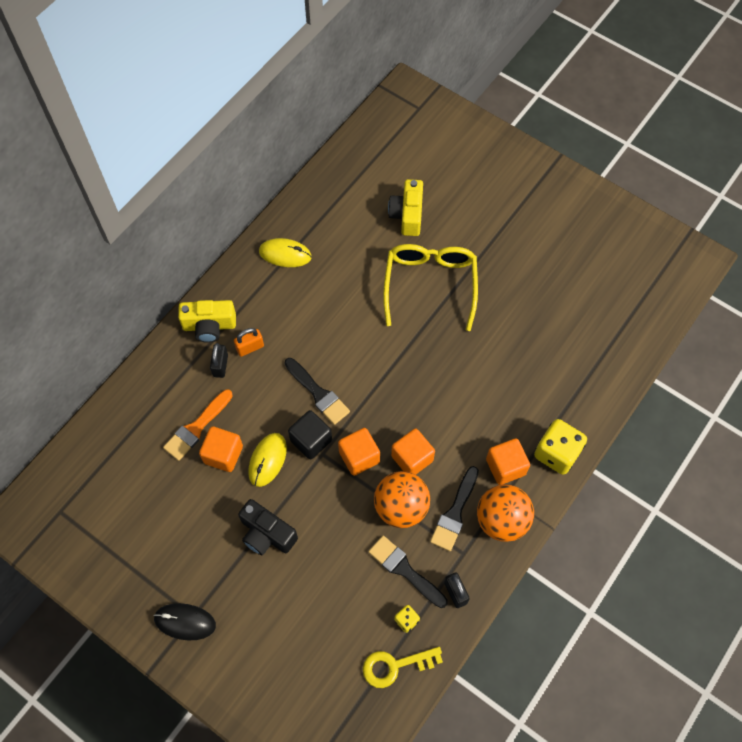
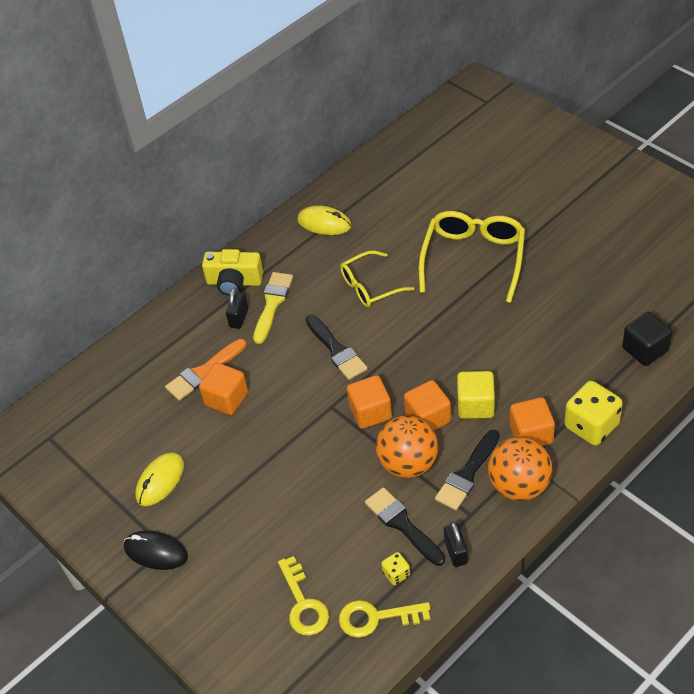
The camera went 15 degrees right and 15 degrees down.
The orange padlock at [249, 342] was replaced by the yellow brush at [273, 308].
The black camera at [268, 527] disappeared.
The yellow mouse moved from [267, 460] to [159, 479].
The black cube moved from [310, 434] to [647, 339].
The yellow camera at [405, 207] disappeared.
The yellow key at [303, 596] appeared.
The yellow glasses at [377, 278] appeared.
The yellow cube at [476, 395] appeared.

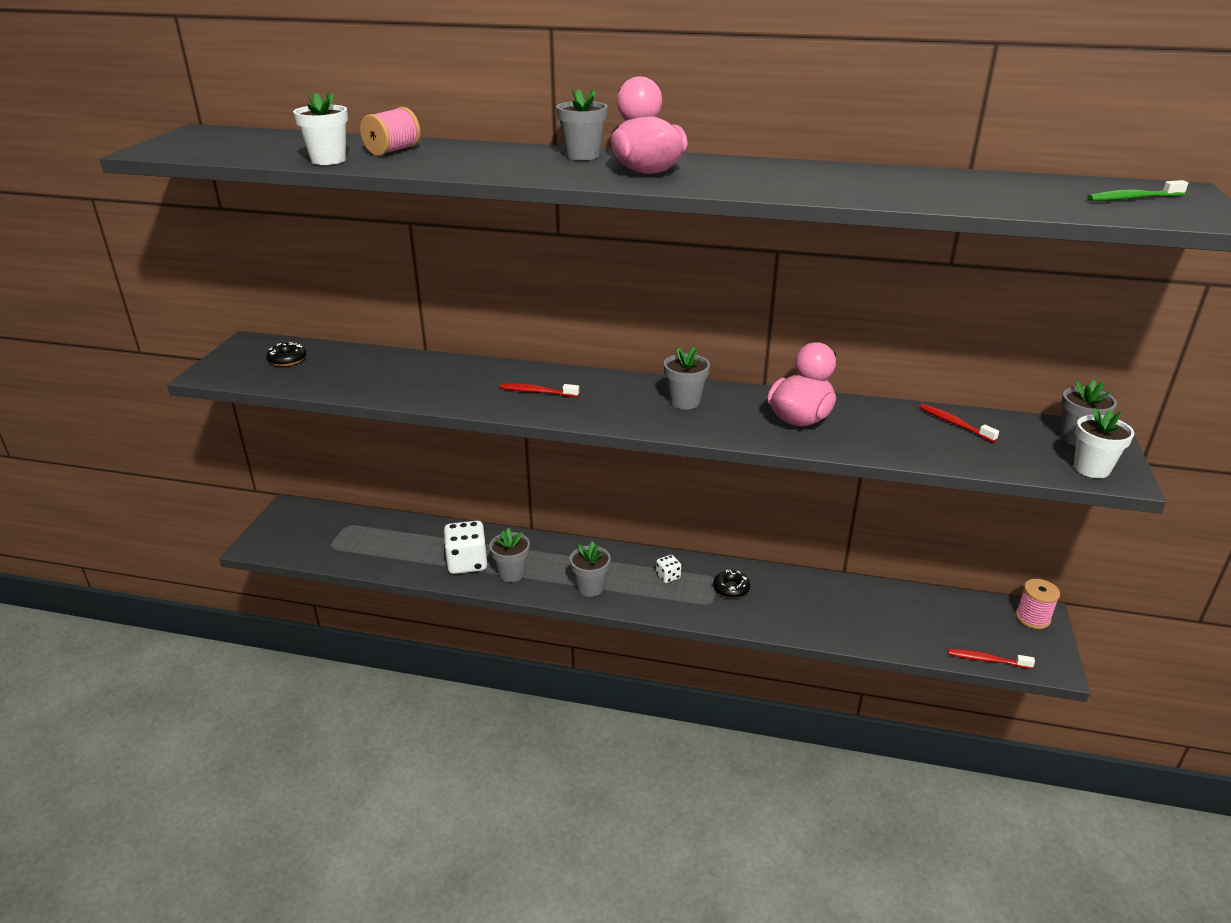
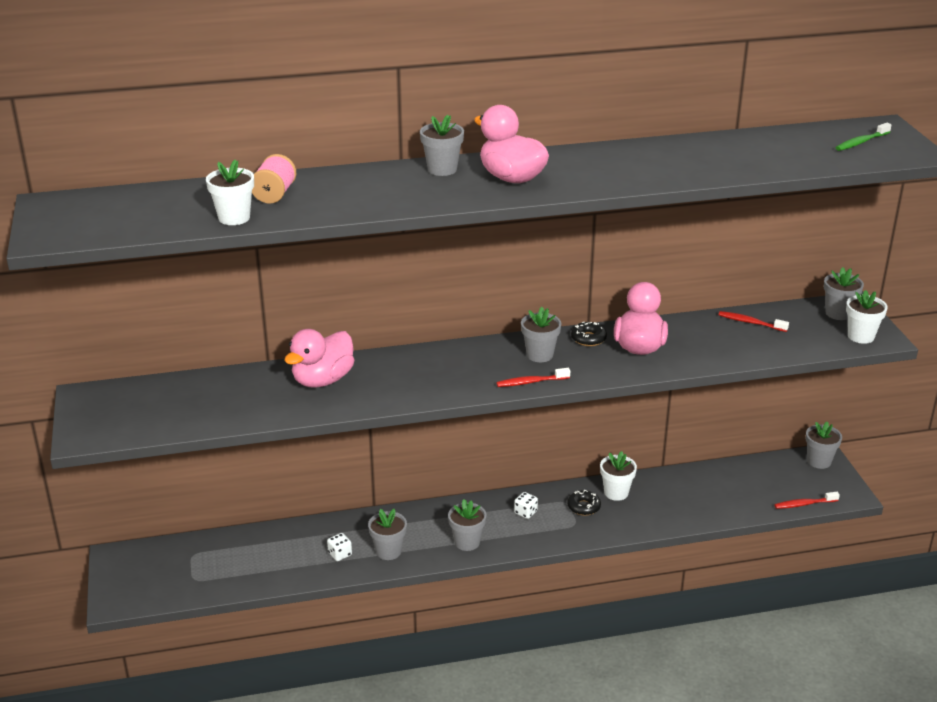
The camera went 25 degrees left and 0 degrees up.
The black donut moved from [286, 354] to [589, 334].
The white dice at [466, 547] changed to 0.49 times the size.
The red toothbrush moved from [539, 390] to [533, 377].
The pink spool at [1038, 604] was replaced by the grey flower pot at [824, 445].
The pink duck at [319, 358] appeared.
The white flower pot at [618, 476] appeared.

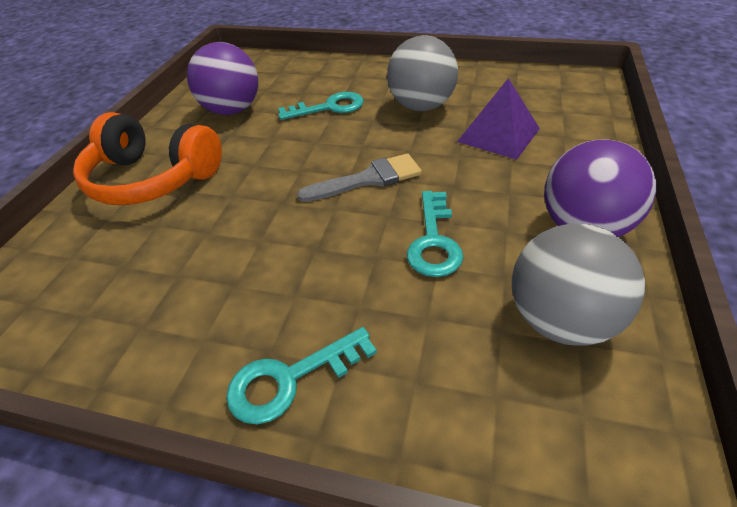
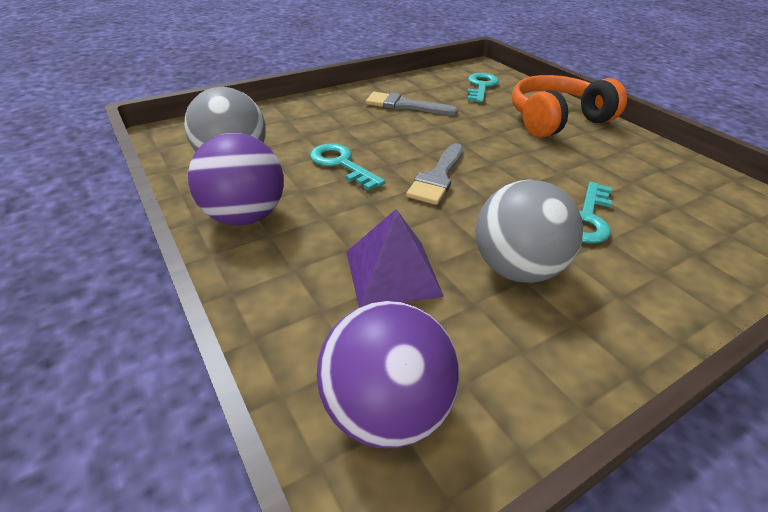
The camera went 130 degrees right and 5 degrees down.
The purple ball moved from [222, 78] to [388, 375].
The turquoise key moved from [301, 375] to [483, 88].
The grey brush at [412, 103] appeared.

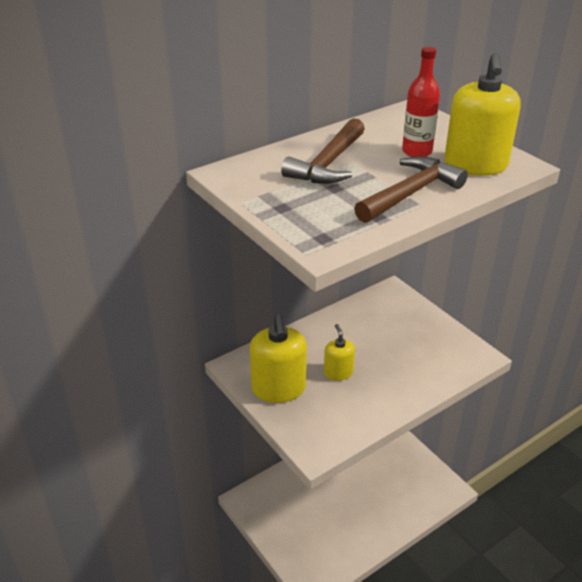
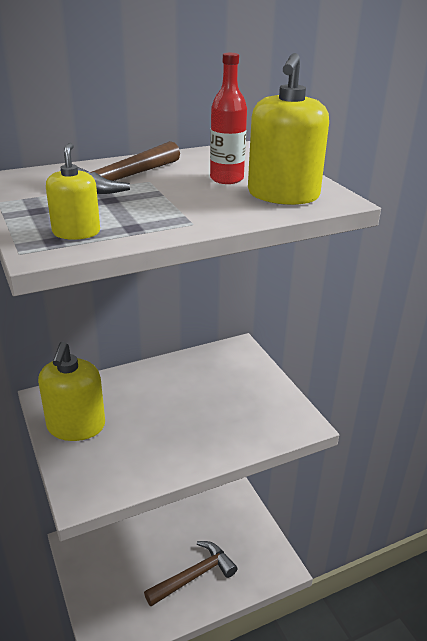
The camera went 10 degrees right and 5 degrees down.
The yellow soap dispenser moved from [339, 352] to [73, 191].
The brown hammer moved from [411, 189] to [190, 573].

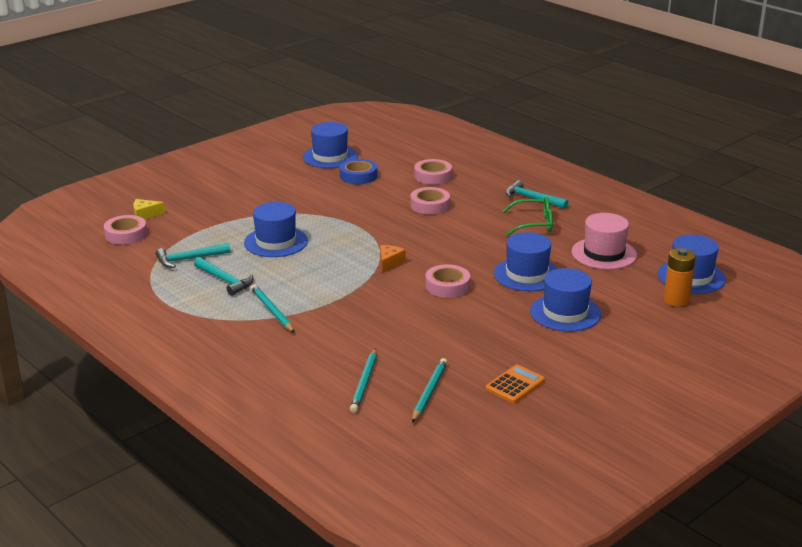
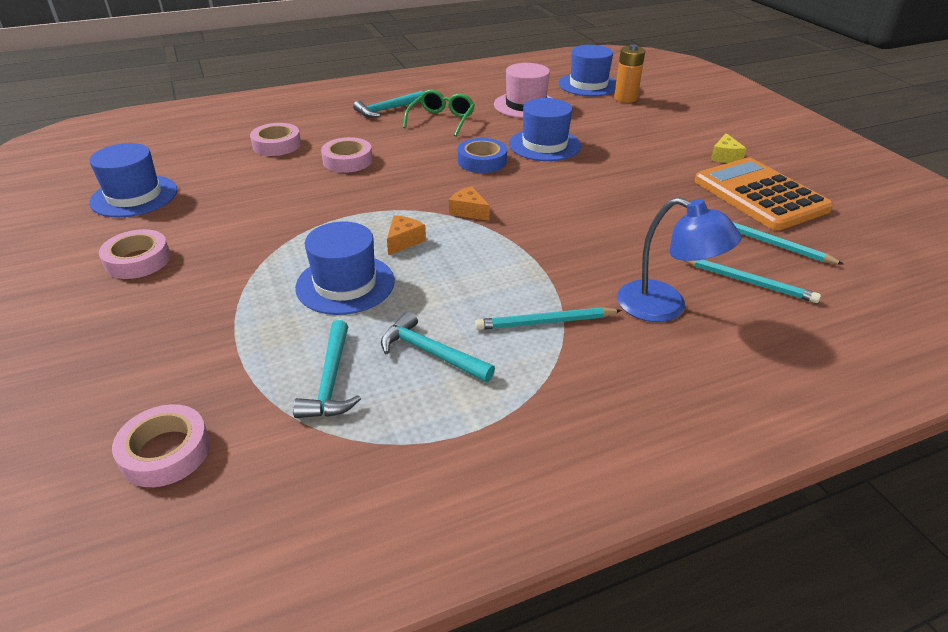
The camera went 70 degrees left and 10 degrees up.
The yellow cheese moved from [149, 209] to [729, 148].
The turquoise hammer at [224, 276] turned 120 degrees counterclockwise.
The blue tape moved from [358, 171] to [482, 155].
The pink tape moved from [447, 281] to [135, 254].
The orange calculator at [515, 384] changed to 2.02 times the size.
The blue hat at [565, 300] disappeared.
The orange cheese at [406, 235] appeared.
The blue lamp at [679, 259] appeared.

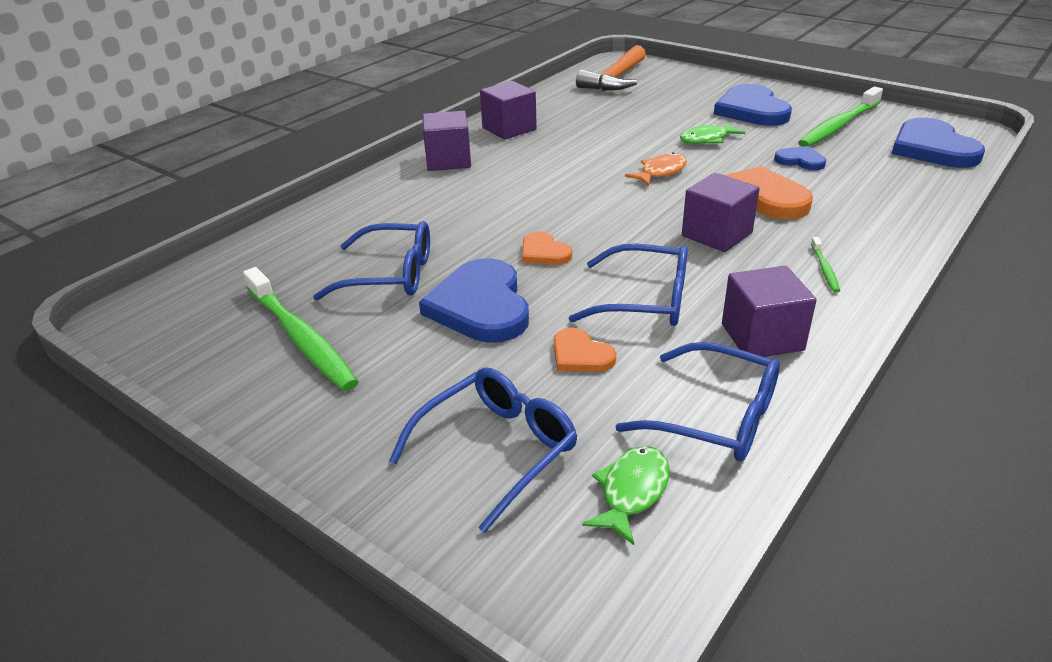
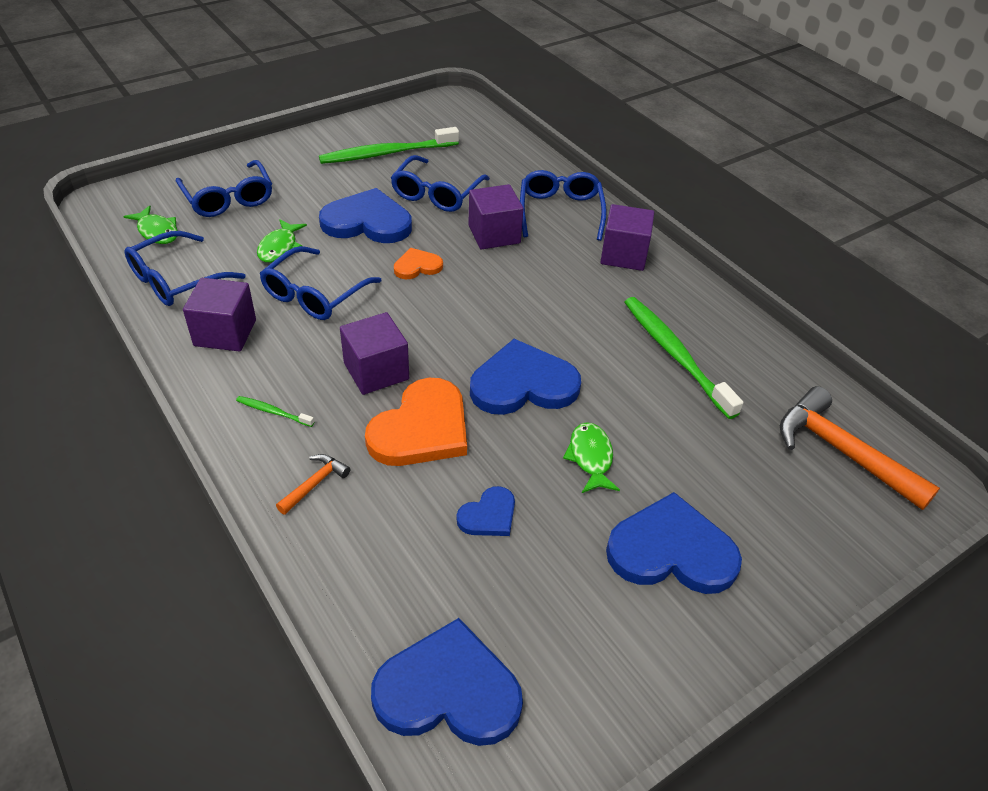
The camera went 105 degrees right and 10 degrees up.
The purple cube moved from [508, 110] to [495, 216].
The orange heart at [585, 350] was replaced by the green fish at [282, 241].
The orange fish at [656, 169] was replaced by the blue heart at [525, 377].
The green toothbrush moved from [840, 117] to [684, 358].
The orange hammer at [313, 484] appeared.
The blue glasses at [563, 205] appeared.

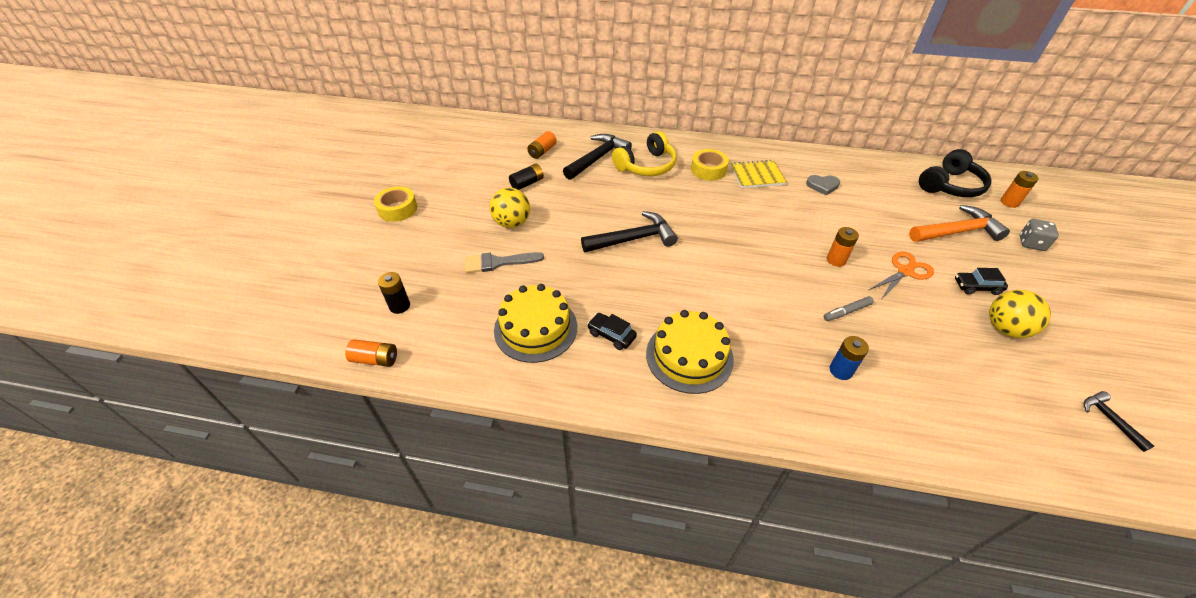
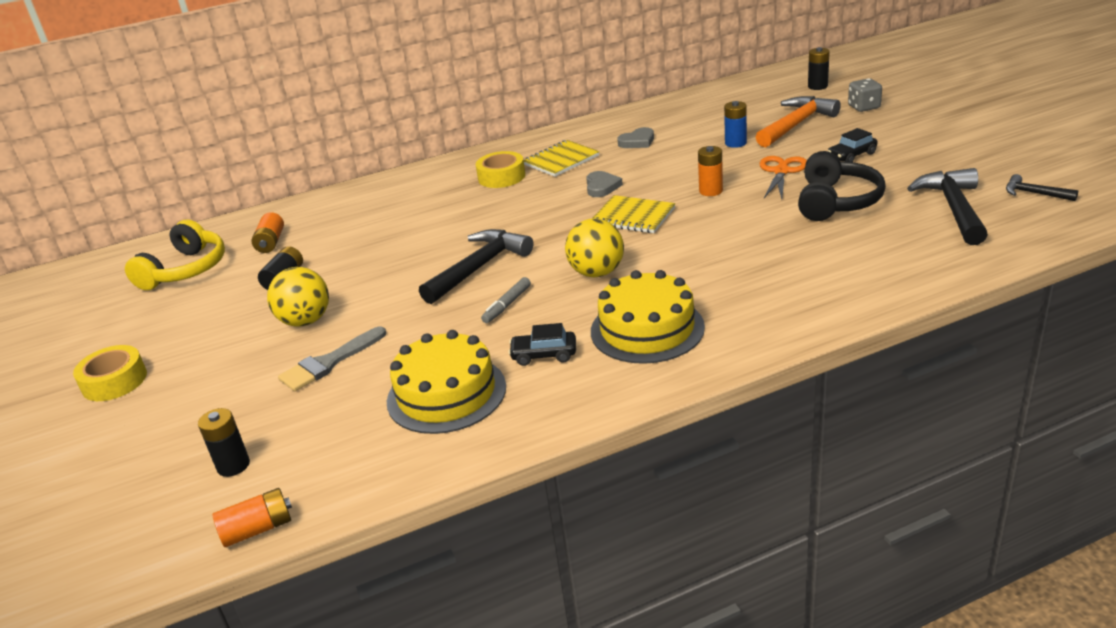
The camera went 30 degrees left and 15 degrees down.
The black hammer moved from [597, 157] to [947, 206].
The yellow headphones moved from [644, 153] to [175, 254].
The grey marker moved from [848, 308] to [506, 300].
The blue battery moved from [849, 358] to [735, 124].
The black headphones moved from [955, 173] to [842, 186].
The yellow ball moved from [1020, 314] to [594, 248].
The orange battery at [1019, 189] became the black battery at [819, 68].
The grey heart at [604, 184] appeared.
The yellow notebook at [633, 214] appeared.

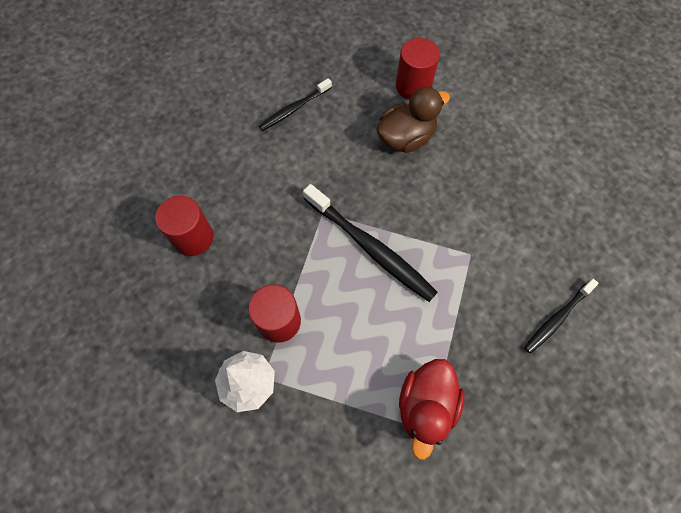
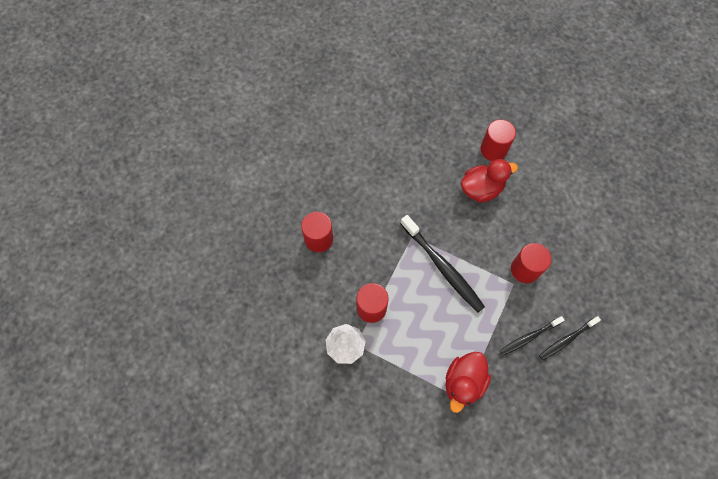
The camera went 10 degrees right and 0 degrees up.
The black toothbrush moved from [295, 104] to [532, 336].
The brown duck at [413, 120] became the red duck at [489, 181].
The red cylinder at [531, 263] appeared.

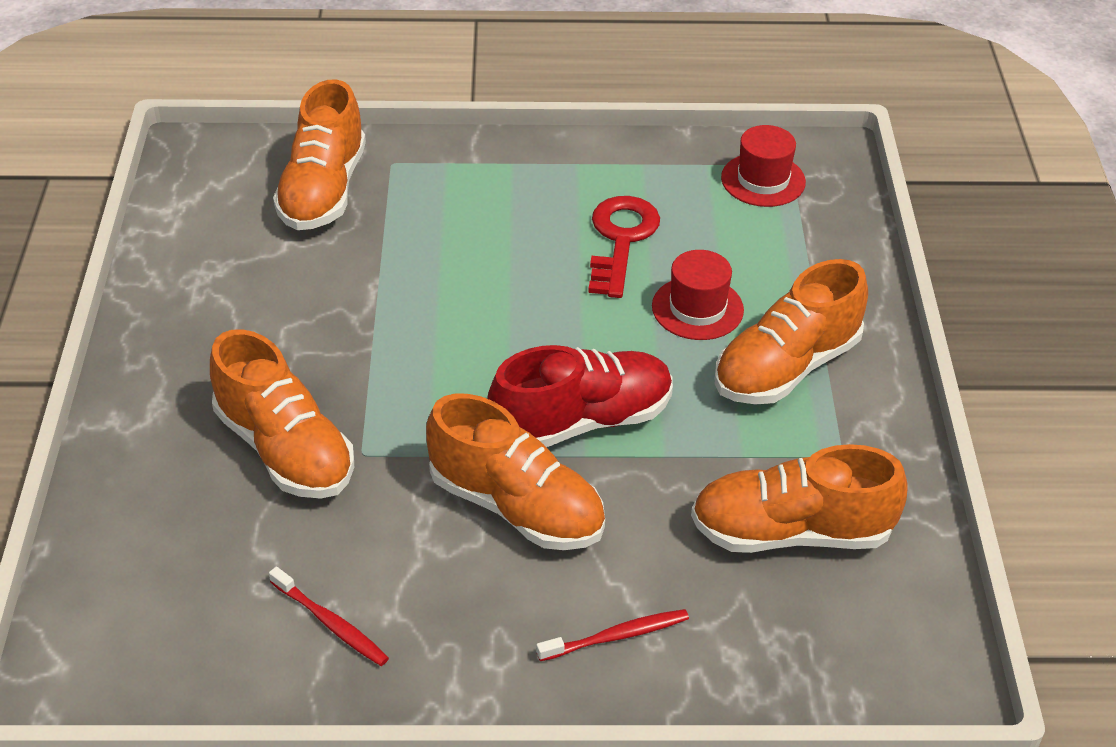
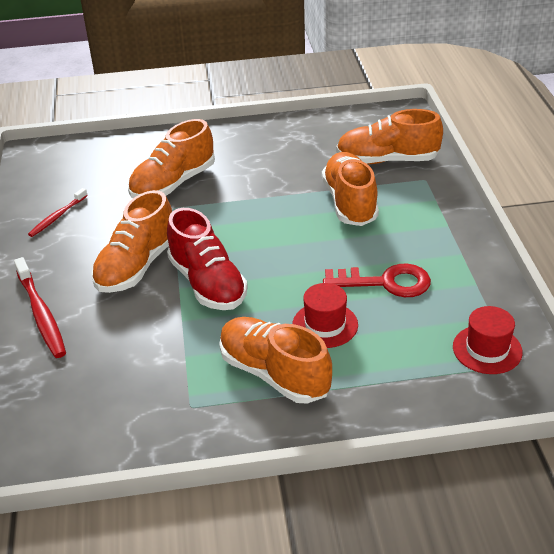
The camera went 85 degrees right and 5 degrees down.
The red toothbrush at [612, 635] changed to 1.62 times the size.
The orange shoe moved from [799, 498] to [350, 189].

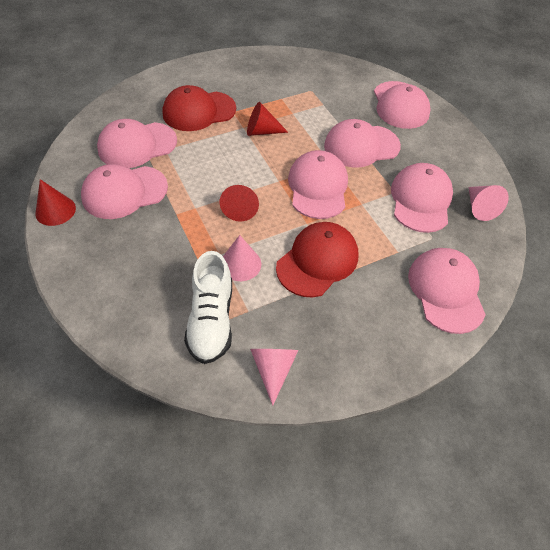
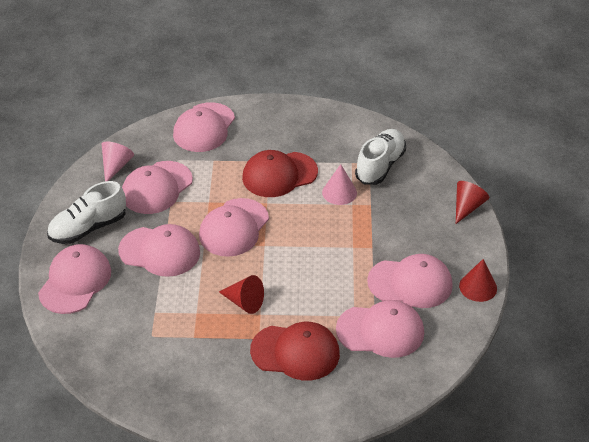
The camera went 150 degrees left and 10 degrees down.
The red cone moved from [239, 203] to [472, 202].
The pink cone at [274, 377] disappeared.
The white shoe at [86, 212] appeared.

